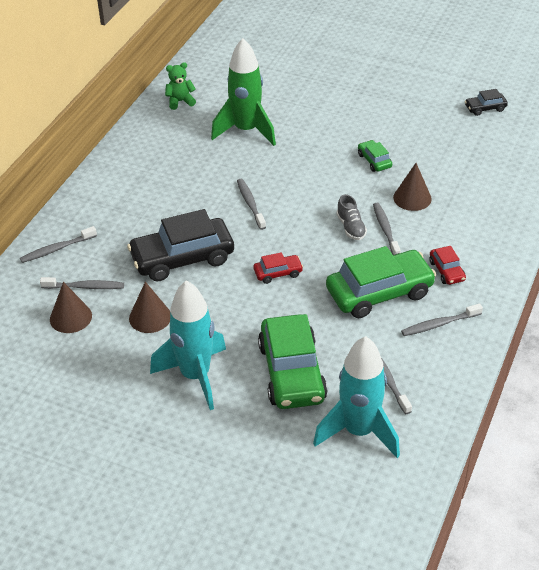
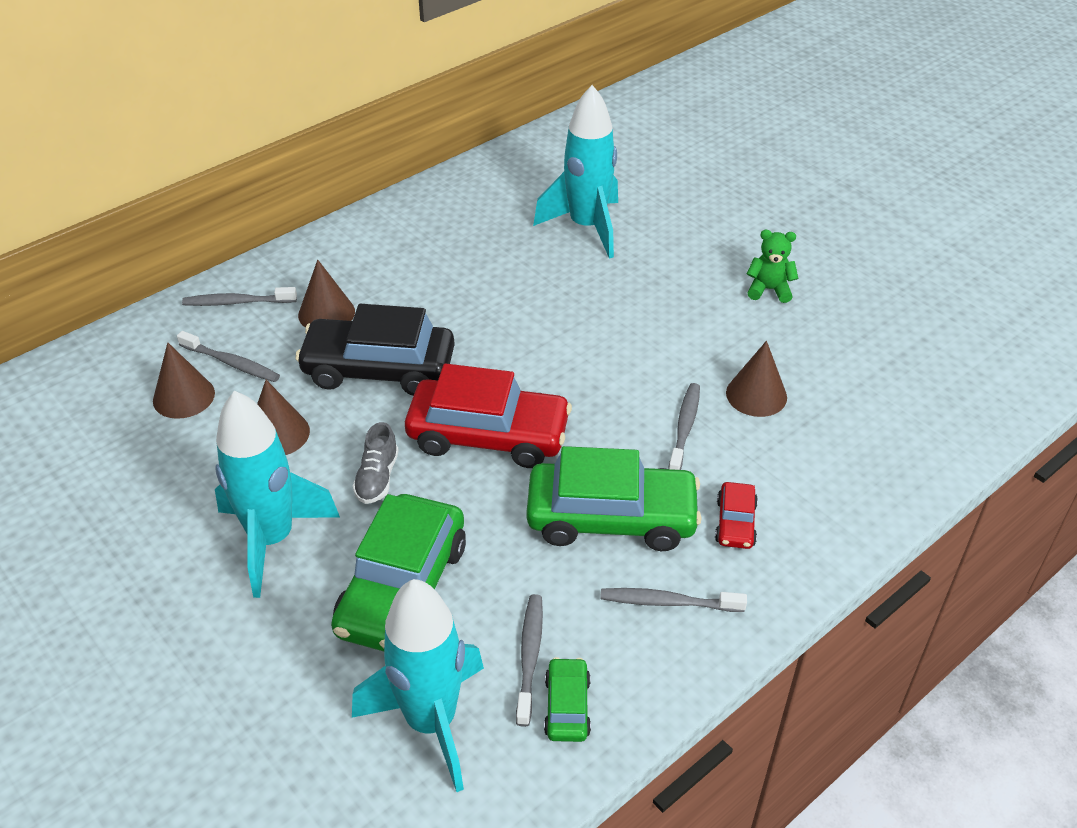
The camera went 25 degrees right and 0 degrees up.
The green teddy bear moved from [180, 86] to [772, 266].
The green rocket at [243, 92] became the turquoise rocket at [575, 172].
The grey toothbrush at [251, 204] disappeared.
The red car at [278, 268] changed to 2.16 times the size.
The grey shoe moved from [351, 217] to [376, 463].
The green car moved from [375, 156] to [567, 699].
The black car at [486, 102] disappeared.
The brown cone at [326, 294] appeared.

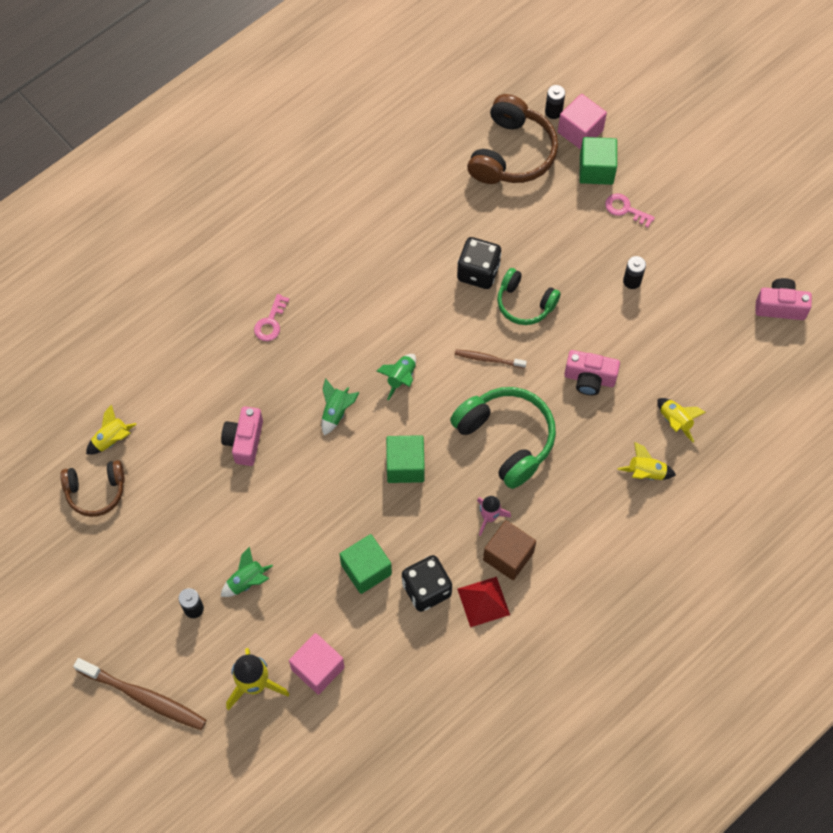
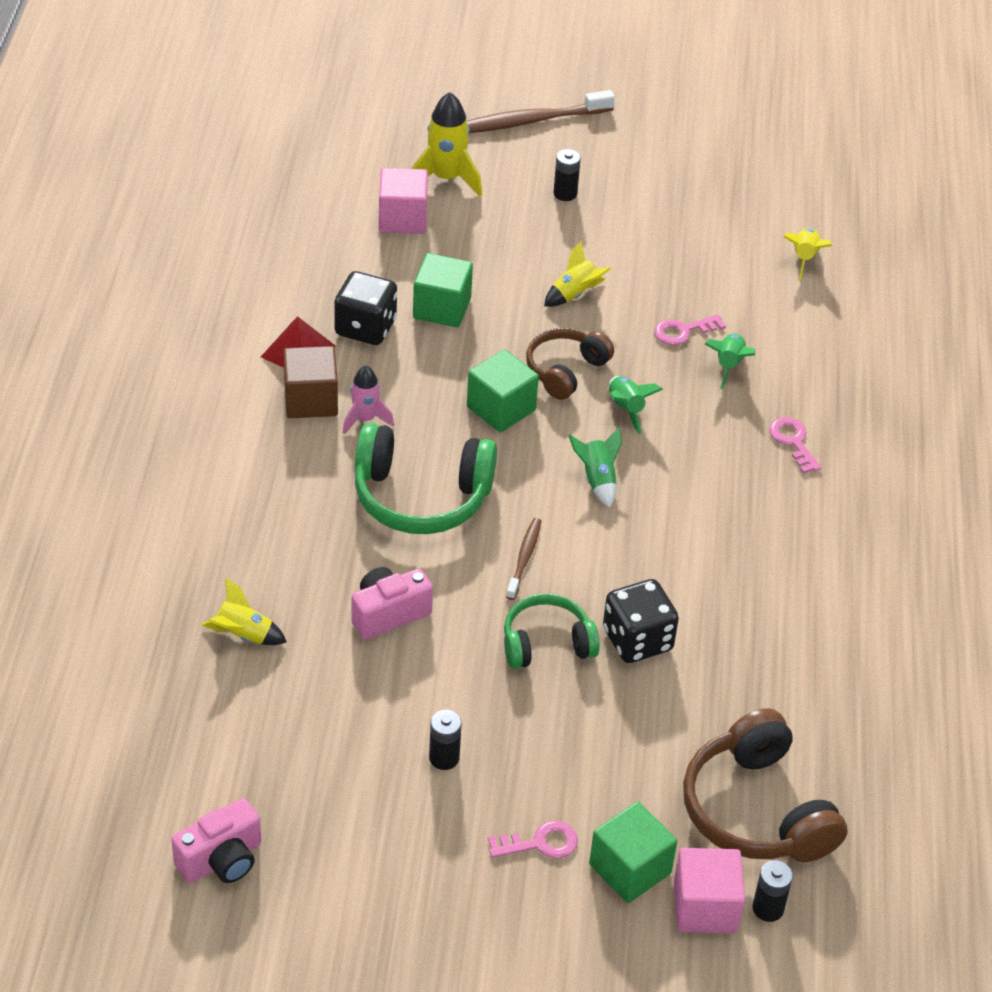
The camera went 135 degrees right and 20 degrees down.
The brown headphones moved from [92, 488] to [570, 364].
The pink camera at [242, 436] was replaced by the pink key at [690, 329].
The green rocket moved from [247, 572] to [730, 361].
The brown toothbrush at [491, 359] turned 45 degrees counterclockwise.
The yellow rocket moved from [647, 461] to [577, 274].

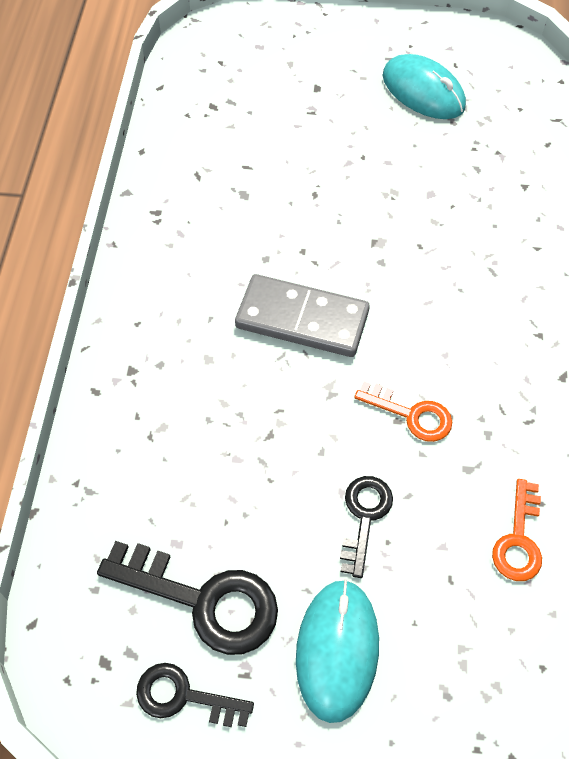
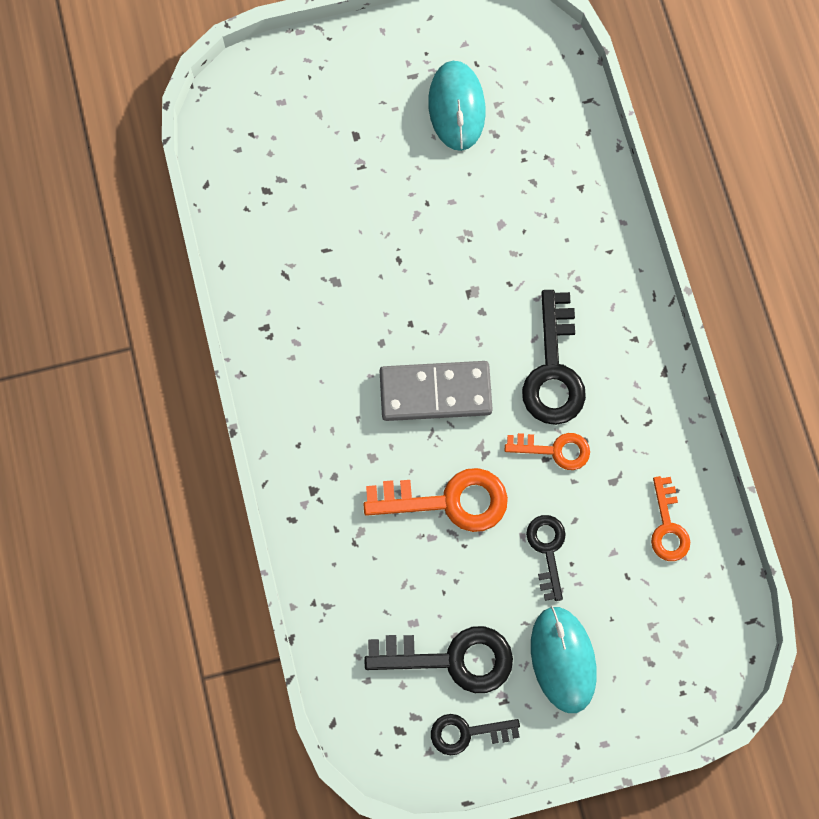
The camera went 20 degrees left and 15 degrees up.
The turquoise mouse at [424, 86] turned 60 degrees clockwise.
The orange key at [435, 500] appeared.
The black key at [554, 357] appeared.

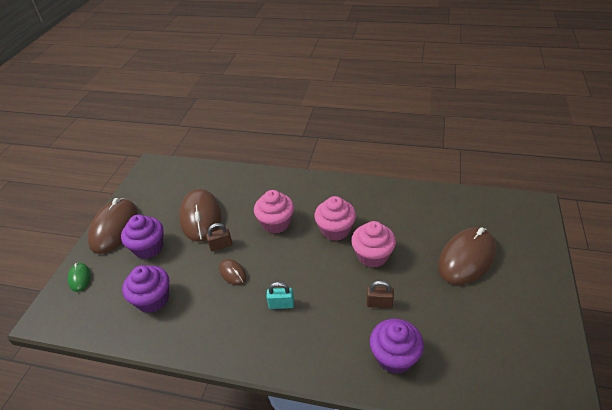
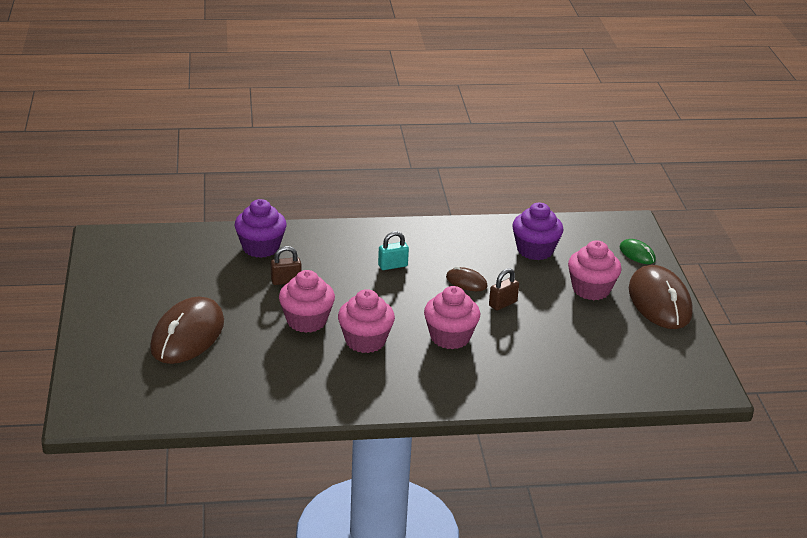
The camera went 155 degrees right and 10 degrees down.
The purple cupcake at [142, 237] became the pink cupcake at [595, 270].
The brown mouse at [200, 215] disappeared.

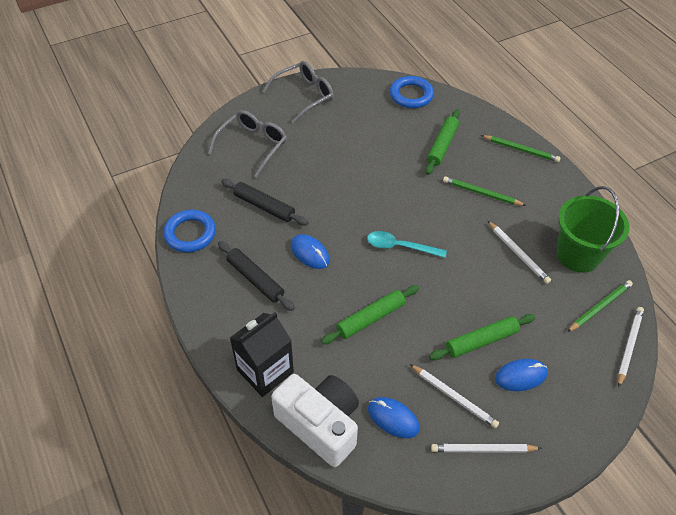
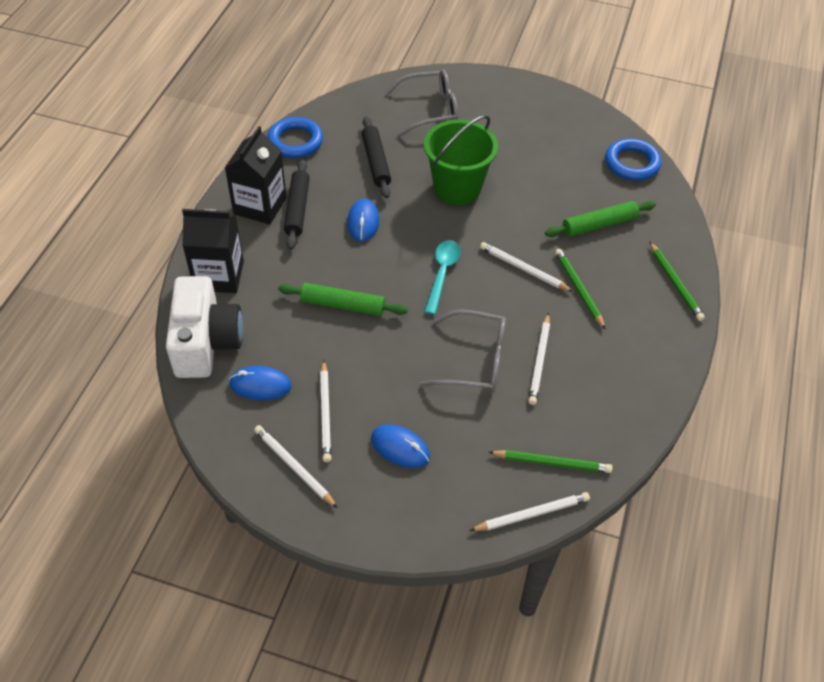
The camera went 45 degrees right and 0 degrees up.
The grey glasses moved from [298, 92] to [463, 350].
The turquoise spoon at [407, 244] turned 45 degrees clockwise.
The blue mouse at [394, 417] turned 75 degrees counterclockwise.
The green rolling pin at [482, 337] disappeared.
The green bucket moved from [593, 229] to [461, 160].
The black carton at [256, 175] appeared.
The white pencil at [527, 267] appeared.

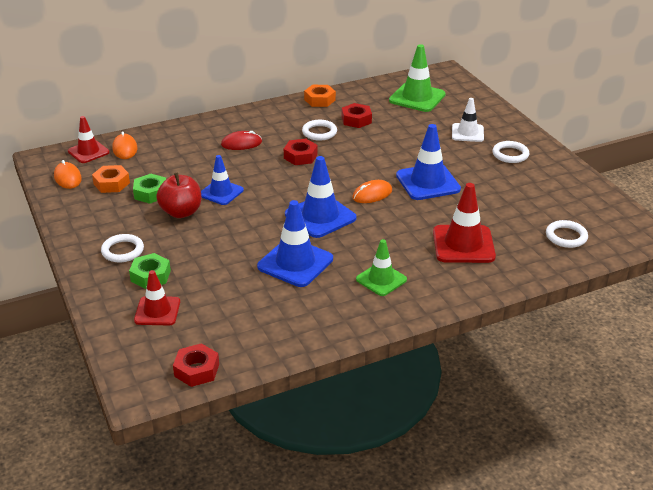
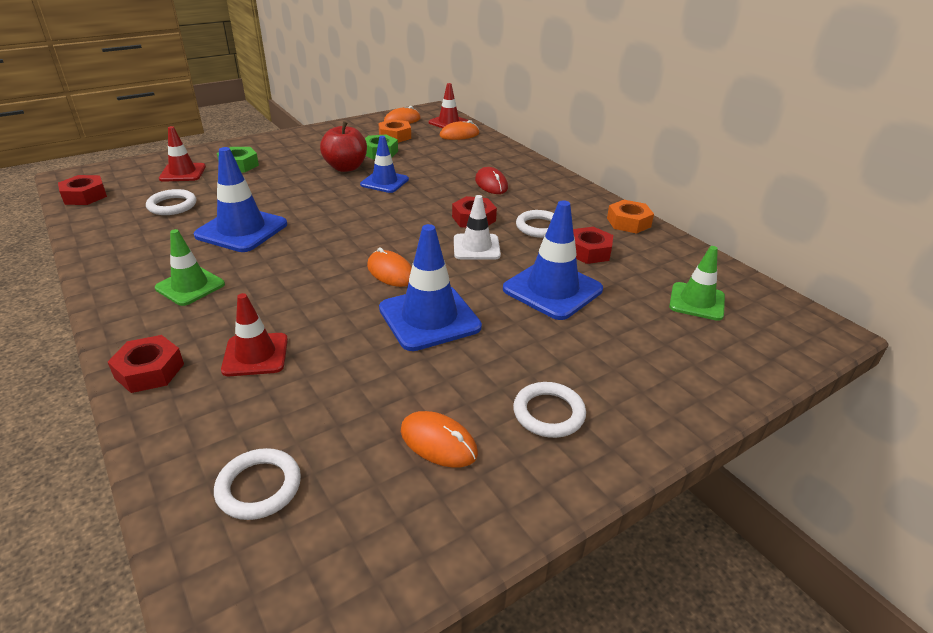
The camera went 80 degrees right and 0 degrees up.
The white ring moved from [122, 248] to [171, 202].
The blue traffic cone moved from [321, 197] to [553, 260].
The green traffic cone at [417, 78] changed to 0.65 times the size.
The red traffic cone at [464, 223] changed to 0.65 times the size.
The white traffic cone moved from [468, 120] to [477, 227].
The red nut at [146, 364] appeared.
The orange mouse at [439, 439] appeared.

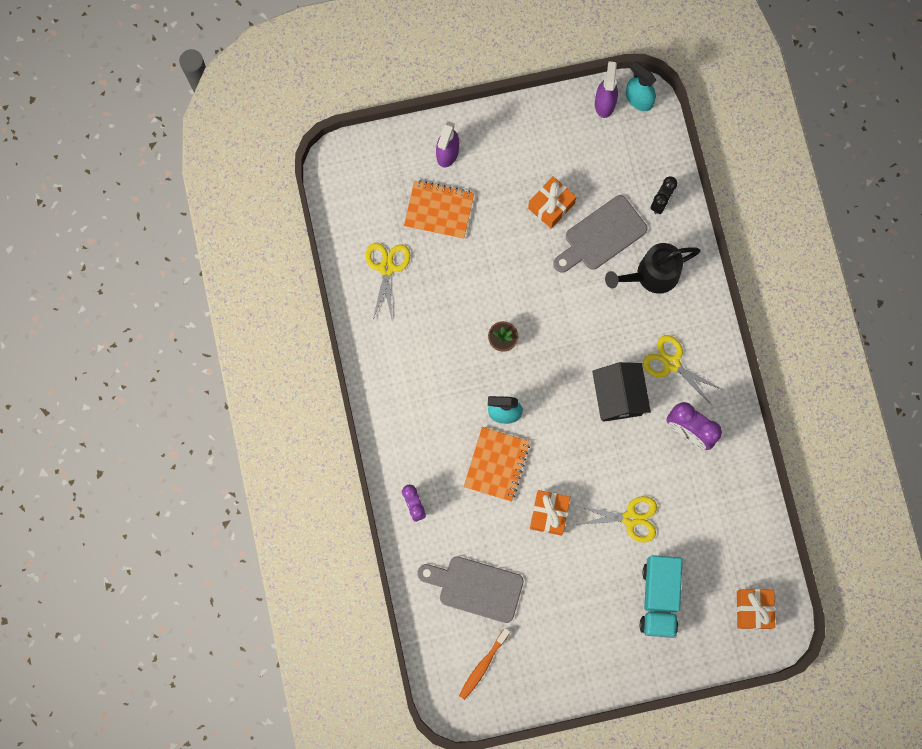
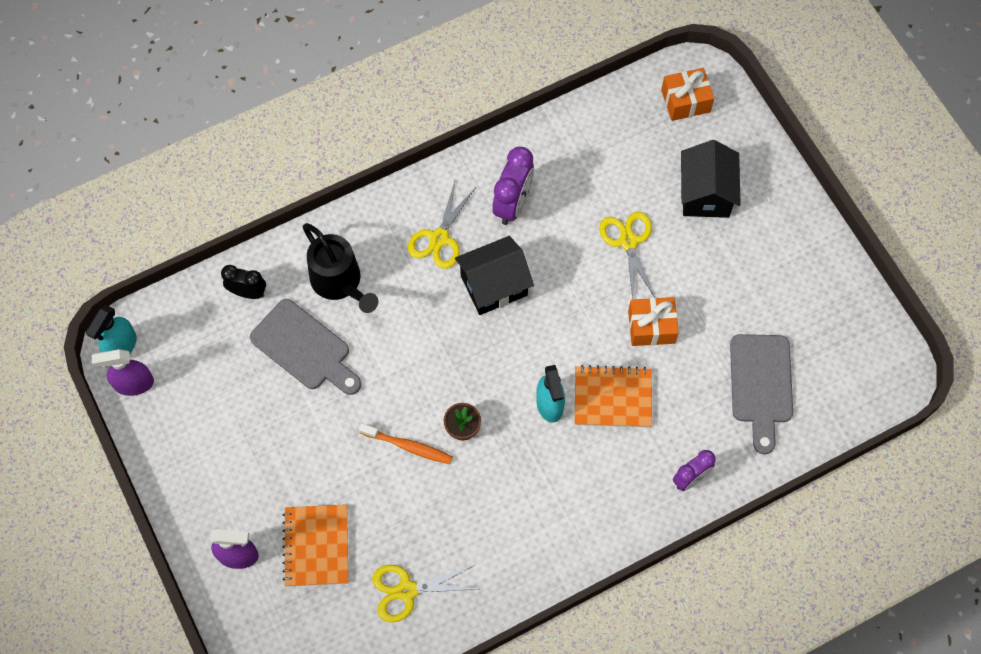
The camera went 105 degrees left and 10 degrees down.
The orange toothbrush moved from [484, 664] to [406, 443].
The orange gift at [552, 202] disappeared.
The turquoise truck at [661, 596] was replaced by the black house at [711, 179].

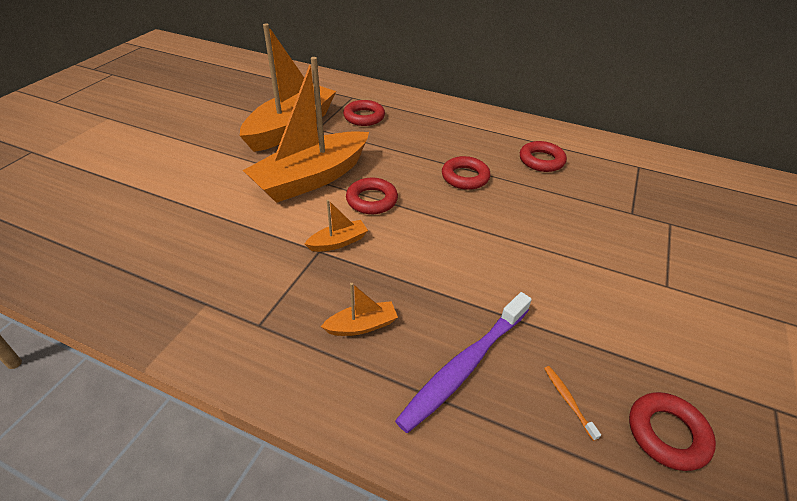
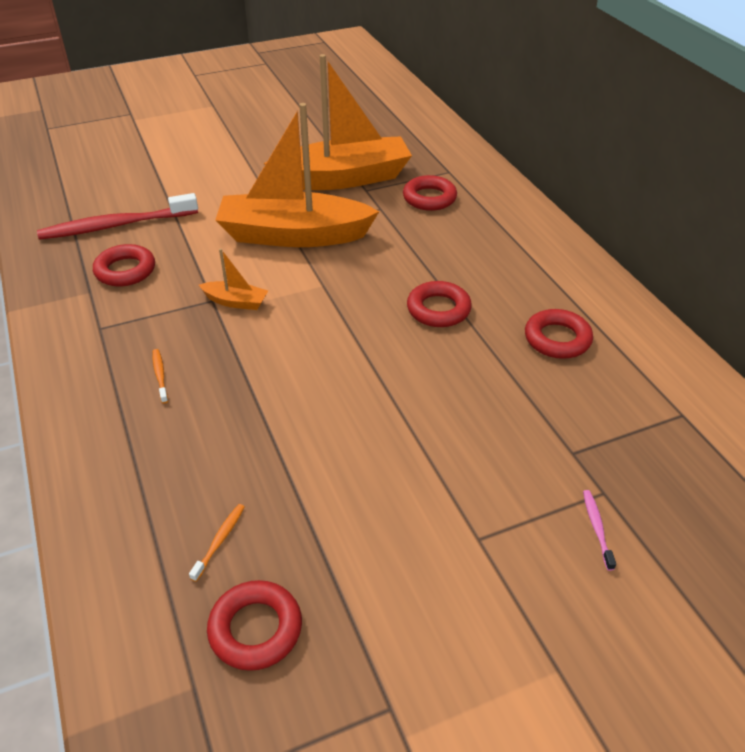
The camera went 45 degrees right and 0 degrees up.
The orange boat at [359, 309] was replaced by the orange toothbrush at [160, 376].
The red ring moved from [372, 196] to [124, 265].
The purple toothbrush at [463, 362] disappeared.
The red toothbrush at [117, 216] appeared.
The pink toothbrush at [599, 530] appeared.

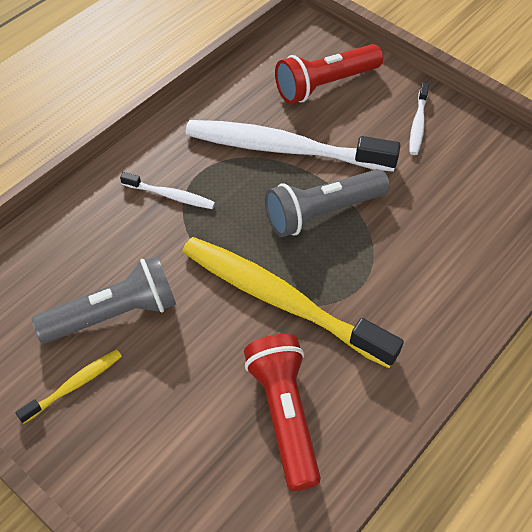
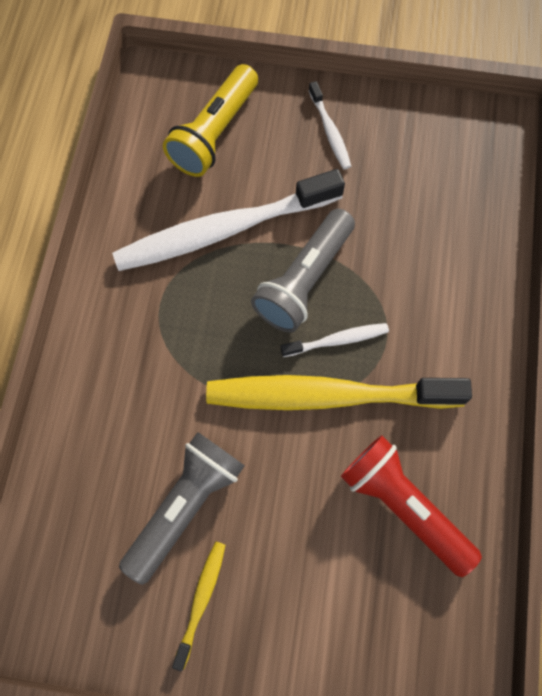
The camera went 30 degrees left and 15 degrees up.
The white toothbrush moved from [167, 190] to [335, 340].
The red flashlight at [329, 74] became the yellow flashlight at [210, 120].

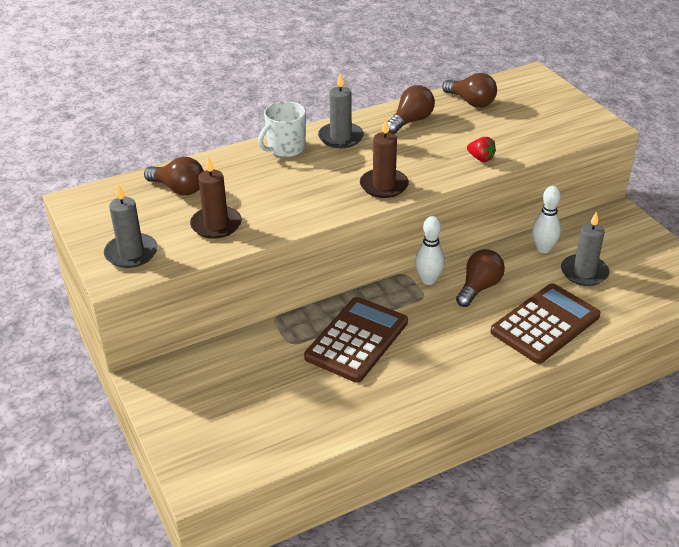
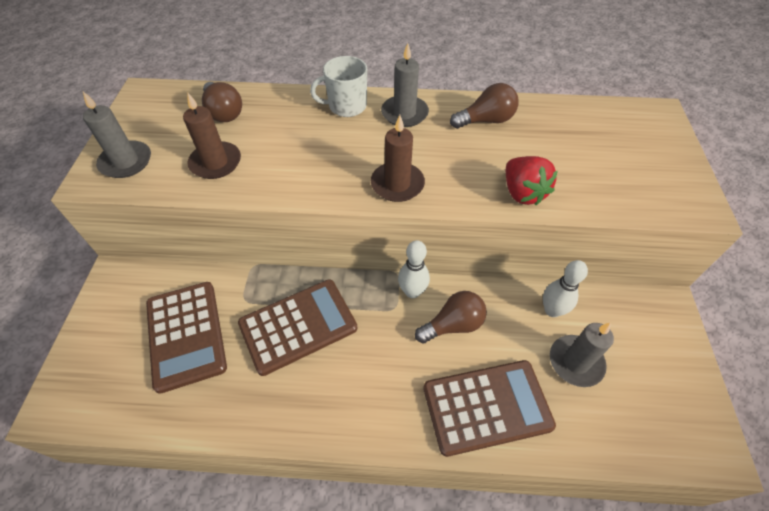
The camera went 30 degrees right and 15 degrees up.
The brown light bulb at [469, 90] disappeared.
The red strawberry at [481, 149] changed to 1.63 times the size.
The brown calculator at [186, 338] appeared.

